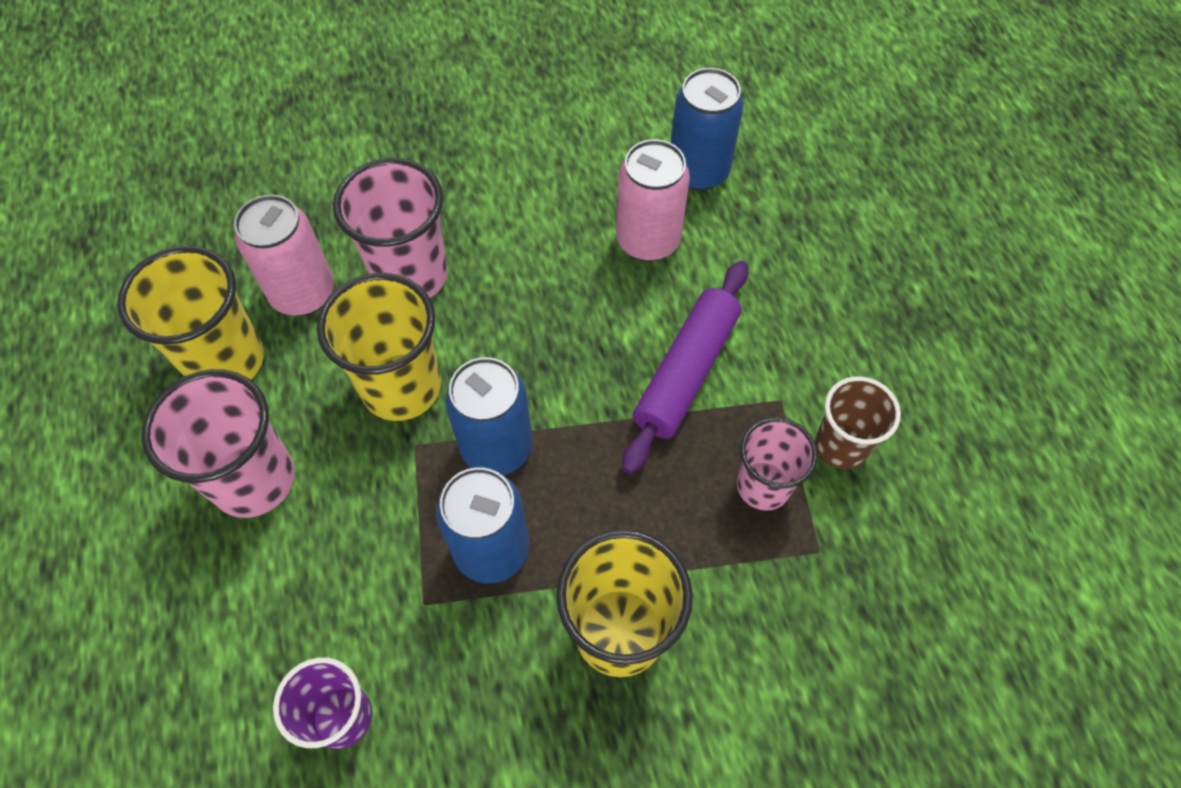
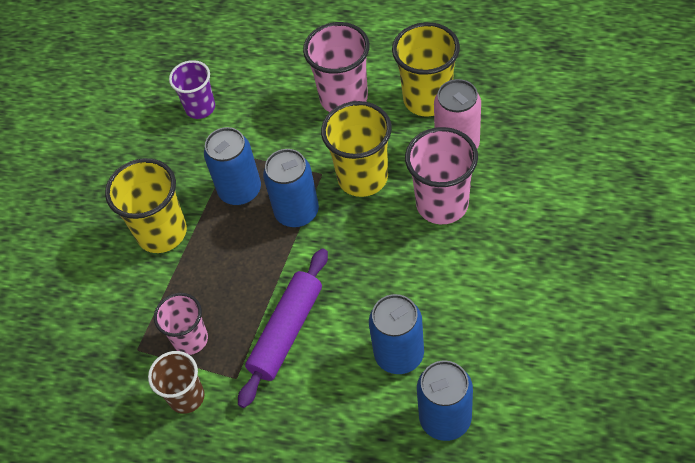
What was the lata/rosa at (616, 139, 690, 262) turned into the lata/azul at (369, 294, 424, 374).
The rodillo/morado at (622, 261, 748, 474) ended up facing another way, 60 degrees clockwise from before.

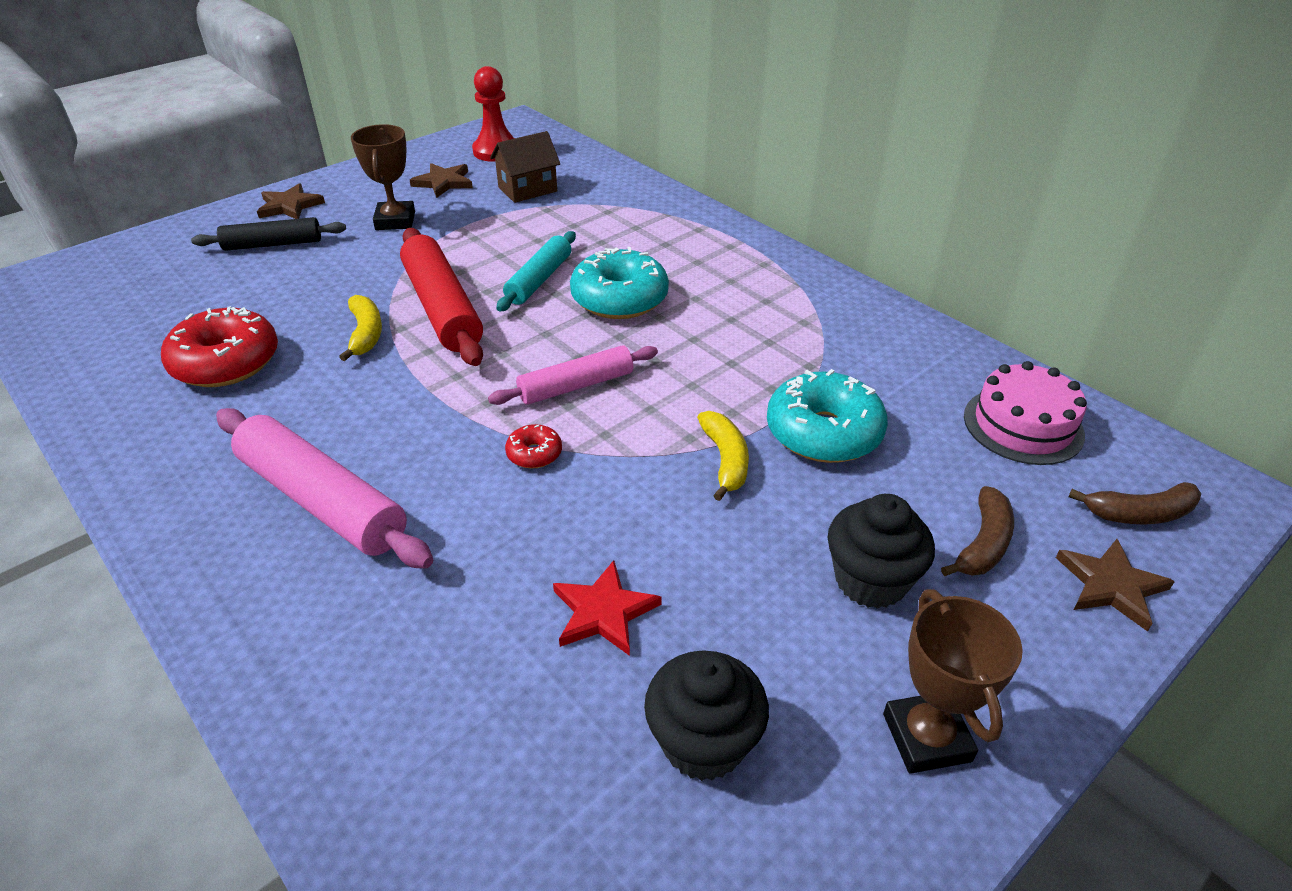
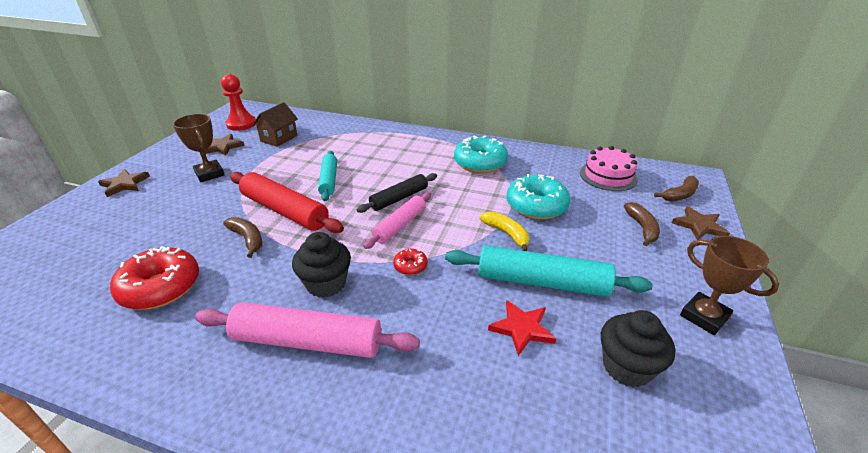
The rodillo/negro ended up elsewhere, having gone from (191, 217, 346, 251) to (356, 173, 437, 213).
The rosquilla/turquesa ended up elsewhere, having gone from (570, 247, 669, 319) to (454, 136, 508, 173).
What was the plátano/amarillo at (339, 295, 382, 361) turned into the plátano/marrón at (223, 217, 263, 258).
The magdalena/negro ended up elsewhere, having gone from (828, 494, 935, 609) to (292, 232, 351, 298).
The second view gained the rodillo/turquesa at (445, 245, 652, 297).

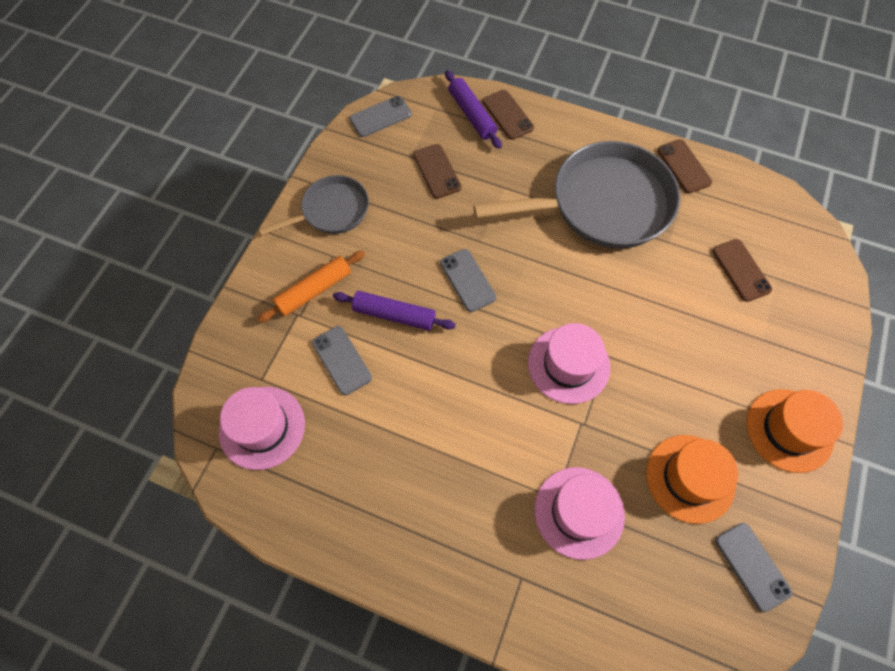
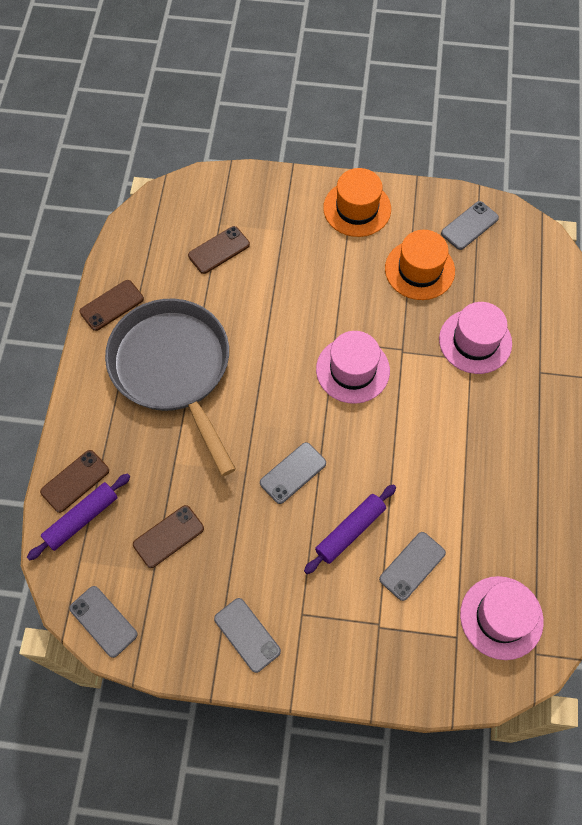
Where the sartén/gris stood at (259, 175, 369, 236), the móvil/gris came to stand at (214, 598, 281, 673).
The second view lost the rodillo/naranja at (257, 250, 365, 323).
The rodillo/morado at (333, 291, 456, 331) ended up facing another way, 45 degrees clockwise from before.

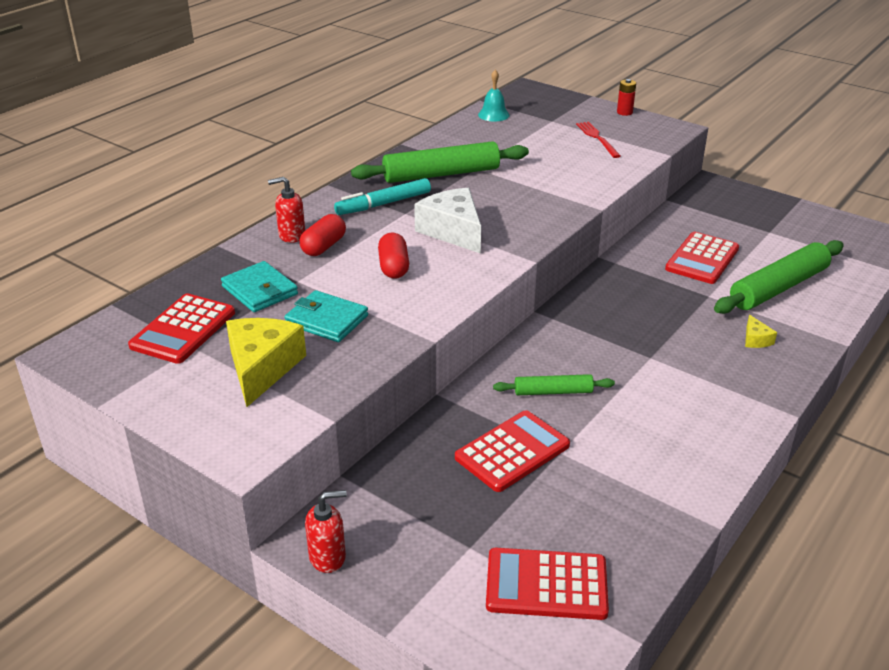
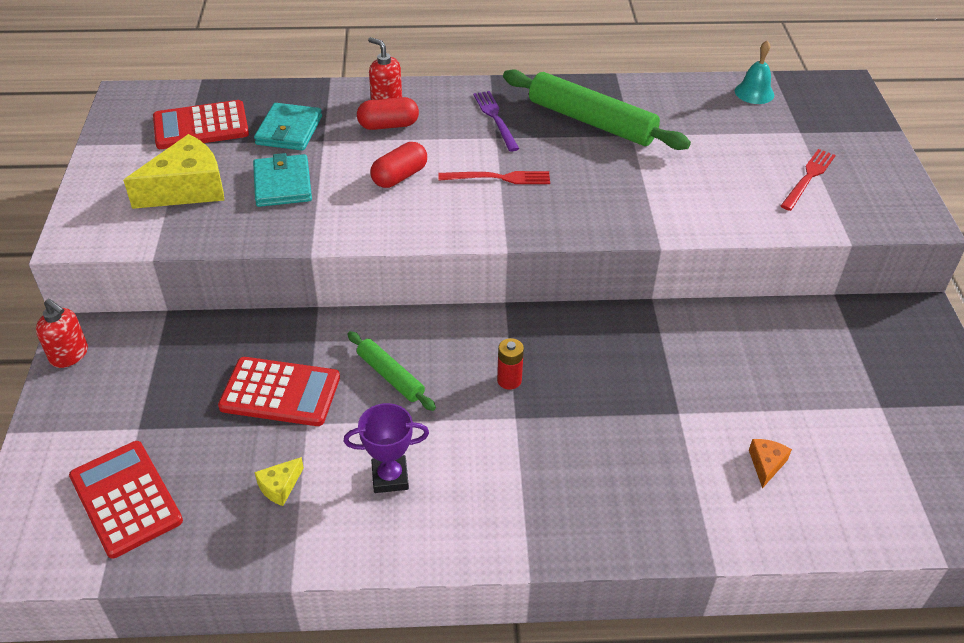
The pila/rojo ended up elsewhere, having gone from (617, 79, 636, 116) to (497, 338, 524, 390).
Where the rotulador/turquesa stood at (334, 178, 431, 215), the tenedor/morado came to stand at (473, 91, 519, 151).
Where the queso/blanco stood at (414, 188, 481, 254), the tenedor/rojo came to stand at (438, 171, 550, 184).
The second view lost the calculadora/rojo at (665, 232, 739, 284).
Where the rodillo/verde stood at (714, 240, 844, 314), the queso/naranja came to stand at (749, 439, 792, 488).
The queso/amarillo ended up elsewhere, having gone from (745, 315, 777, 348) to (254, 457, 304, 506).
The second view gained the trofeo/morado at (344, 403, 429, 493).

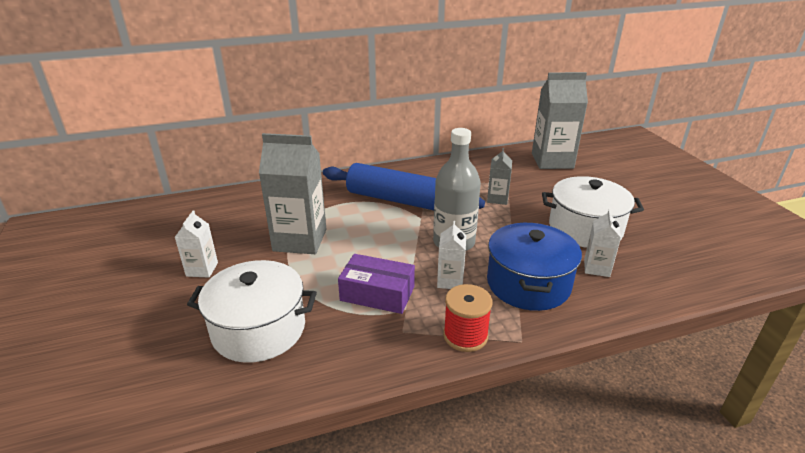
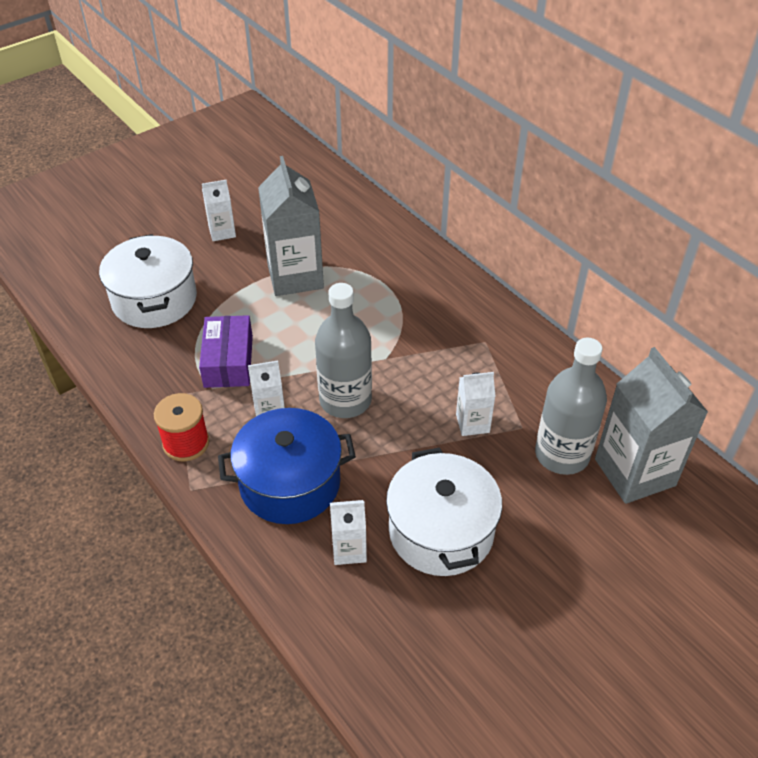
What was the cartón de leche/gris at (487, 148, 512, 205) turned into the cartón de leche/blanco at (456, 372, 495, 436).
The second view lost the rodillo/azul at (323, 163, 485, 210).
The second view gained the botella/gris at (535, 338, 607, 475).

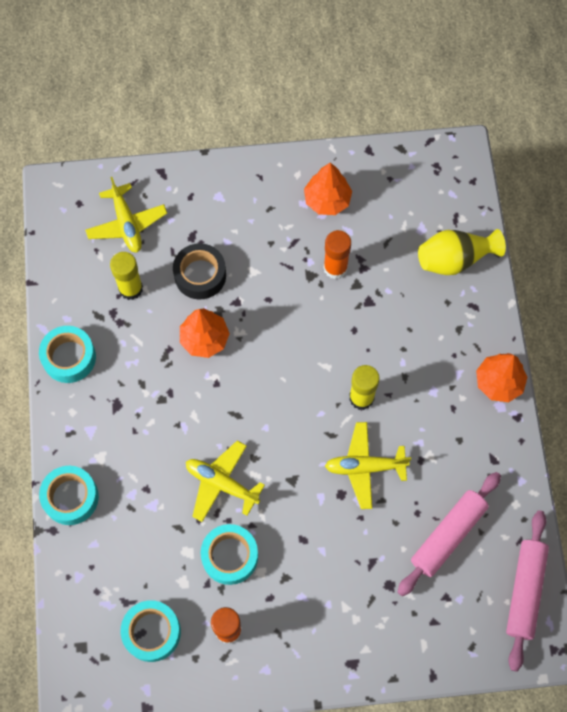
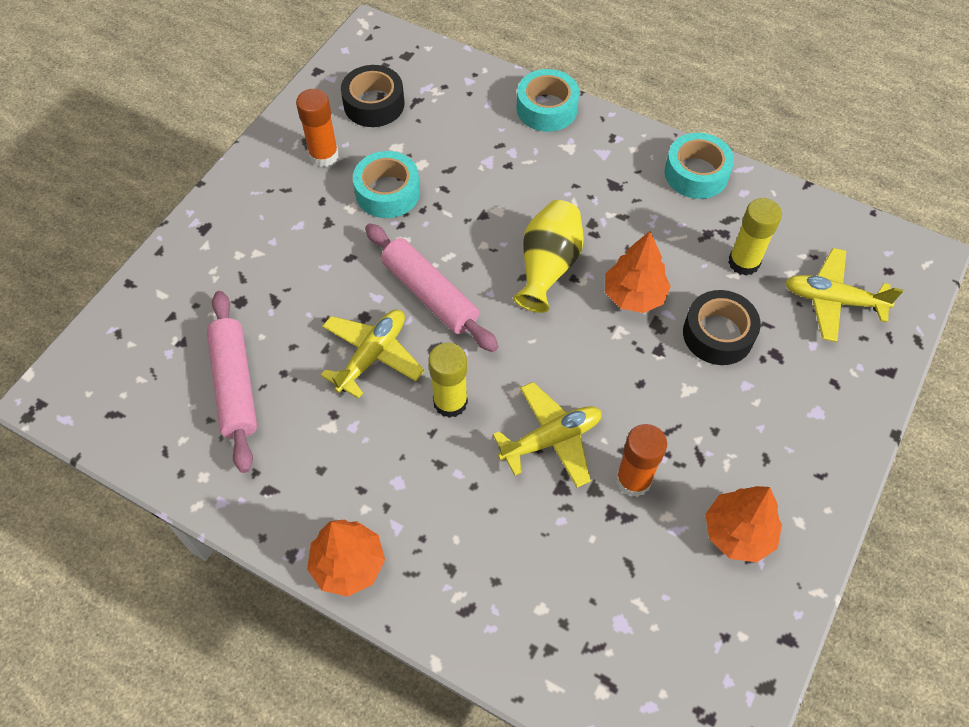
The florero/amarillo ended up elsewhere, having gone from (418, 229, 506, 275) to (513, 200, 584, 313).
The avión/amarillo ended up elsewhere, having gone from (186, 441, 265, 522) to (493, 382, 602, 488).
The rodillo/rosa ended up elsewhere, having gone from (506, 510, 549, 672) to (365, 223, 498, 352).
What was the cinta adhesiva/turquesa at (120, 600, 181, 662) turned into the cinta adhesiva/negro at (341, 65, 405, 127).

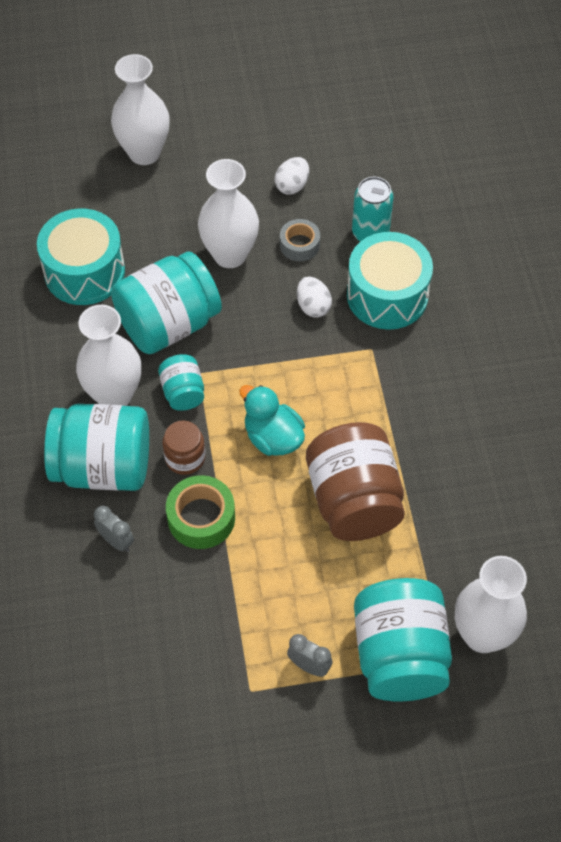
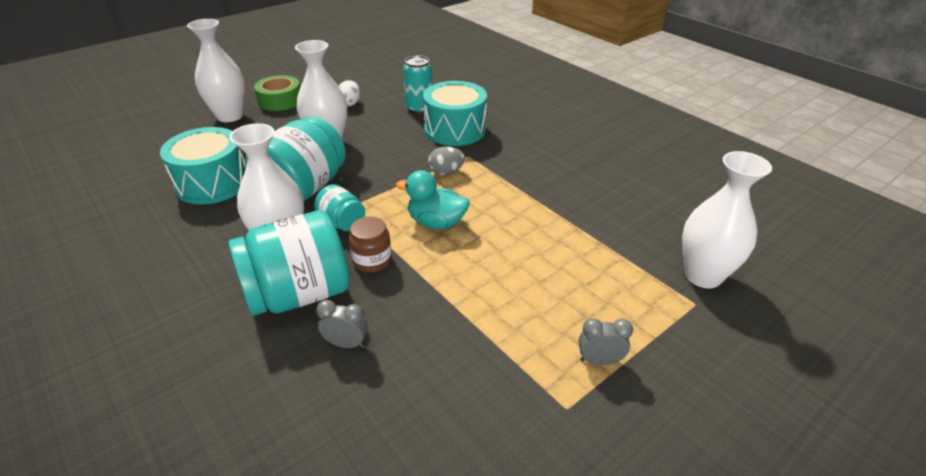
The second view lost the cinta adhesiva/gris at (280, 219, 320, 261).
The second view lost the huevo/blanco at (297, 277, 332, 318).
The second view lost the tarro/marrón at (306, 422, 405, 541).
The cinta adhesiva/verde ended up elsewhere, having gone from (166, 475, 235, 549) to (254, 75, 300, 111).
The second view lost the tarro/turquesa at (354, 578, 452, 701).
The second view gained the huevo/gris at (428, 147, 465, 175).

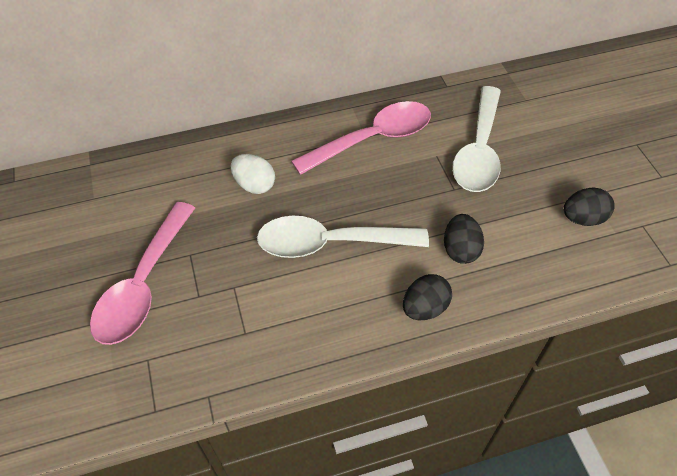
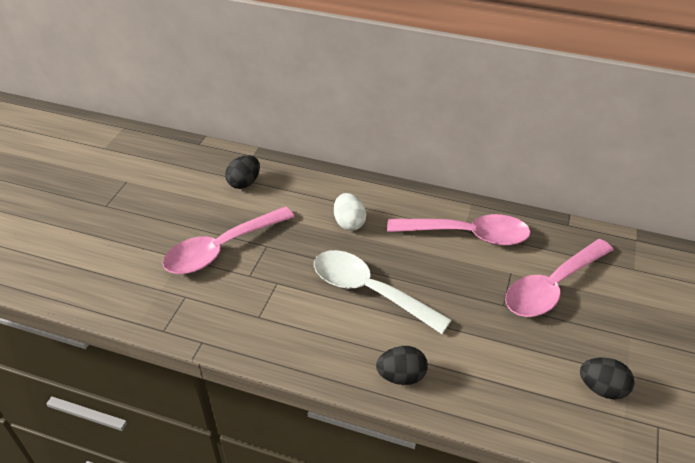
What was the cuchara/blanco at (452, 86, 501, 192) turned into the cuchara/rosa at (505, 239, 614, 317).
The huevo/negro ended up elsewhere, having gone from (444, 214, 484, 264) to (225, 155, 260, 189).

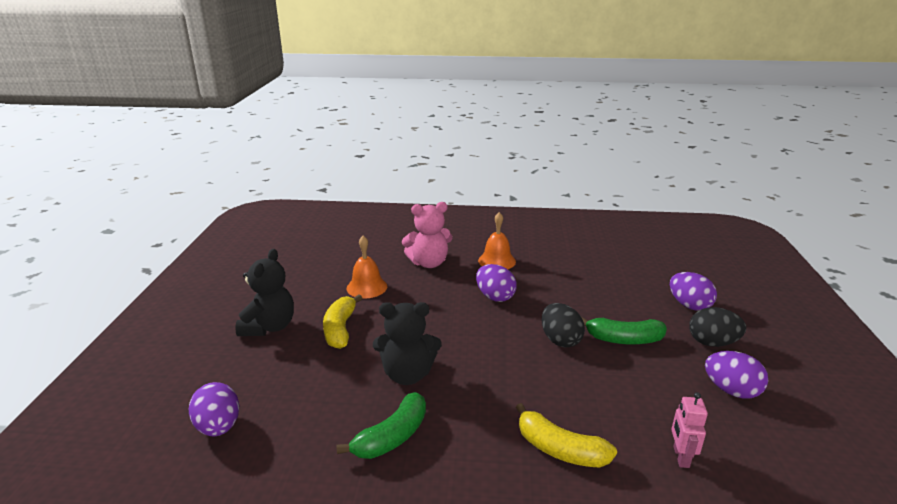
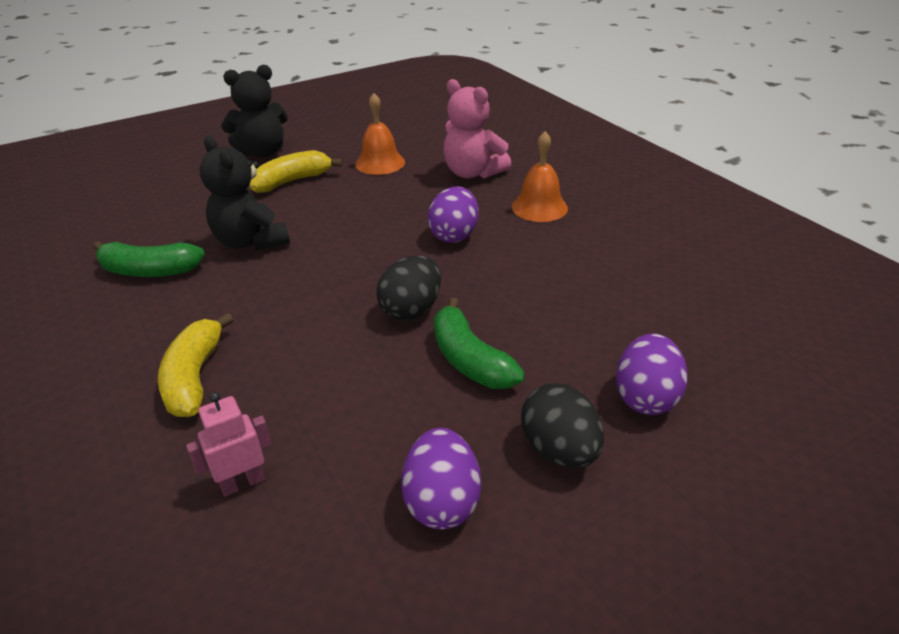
The second view lost the huevo/morado at (189, 382, 239, 436).

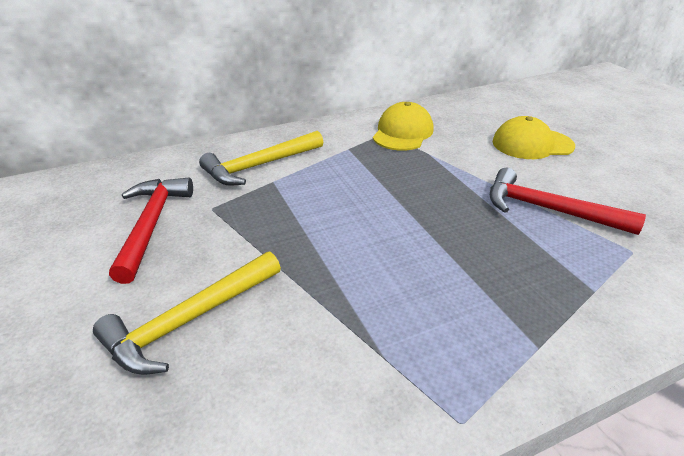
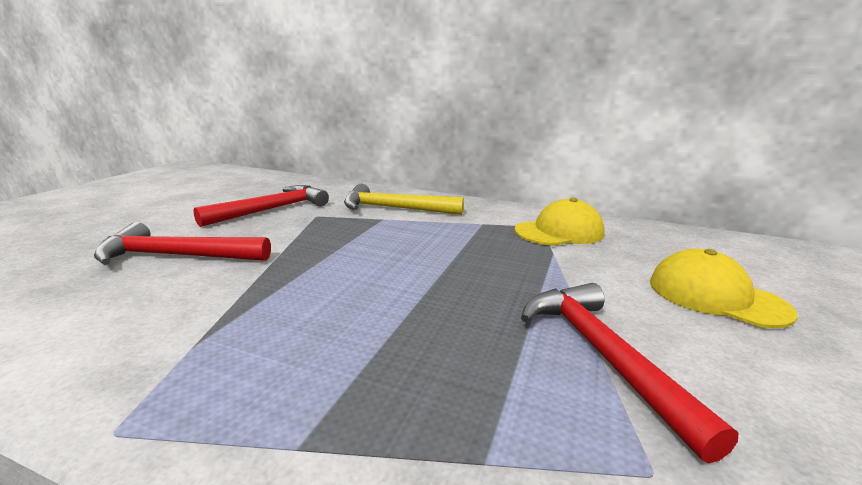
What was the martillo/amarillo at (93, 251, 281, 375) turned into the martillo/rojo at (94, 222, 271, 265).

